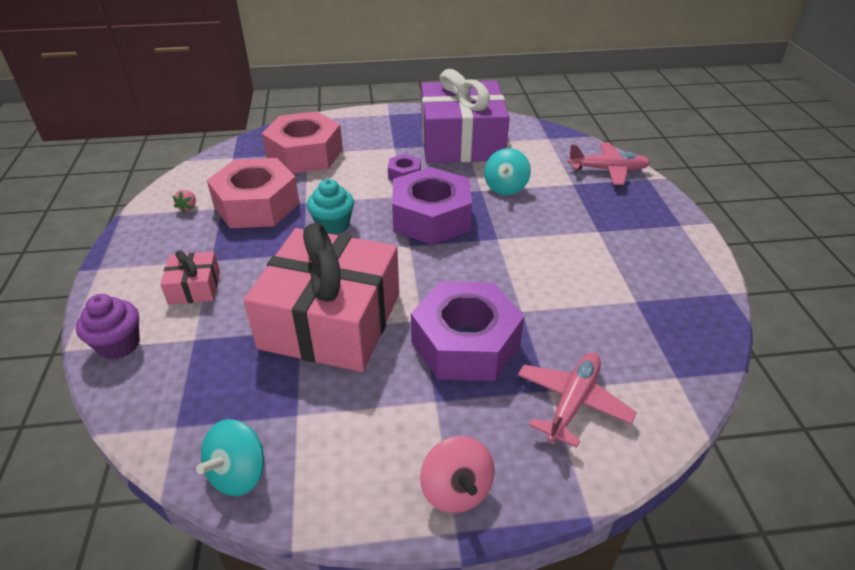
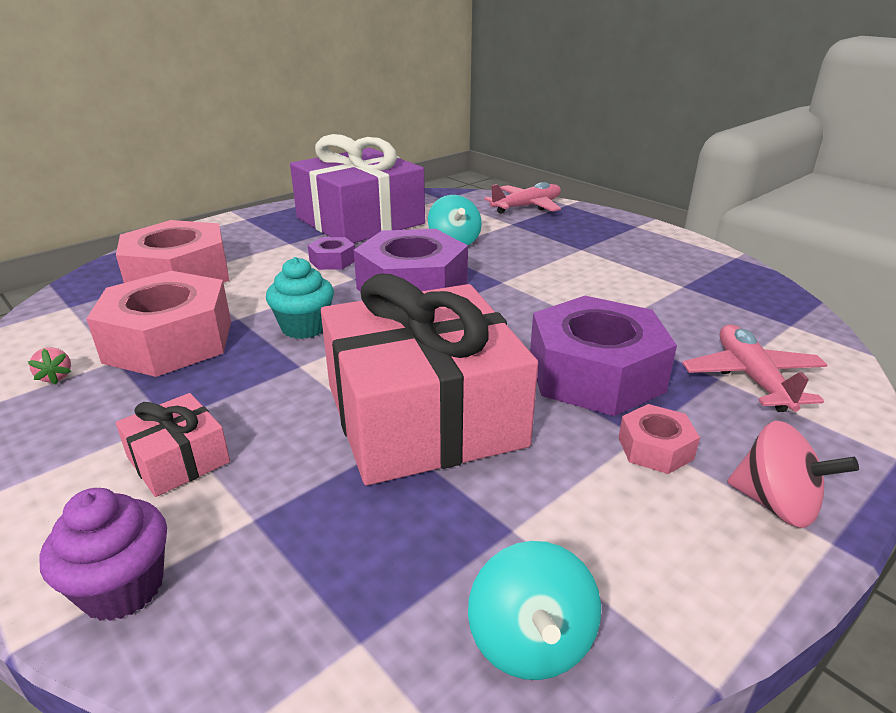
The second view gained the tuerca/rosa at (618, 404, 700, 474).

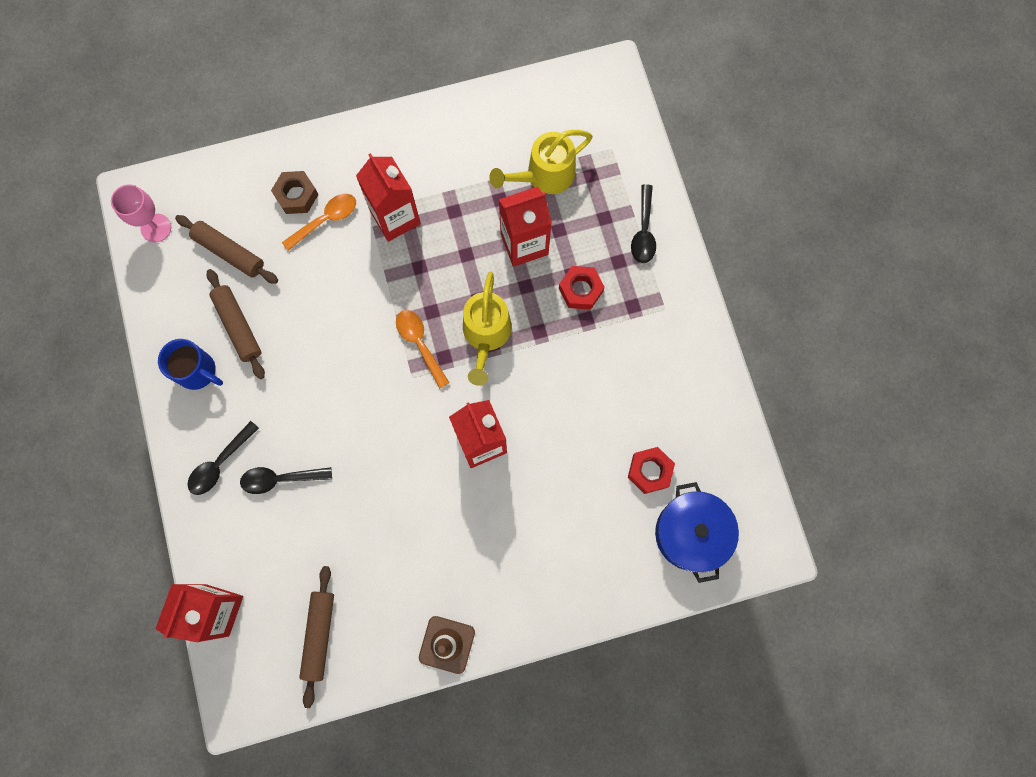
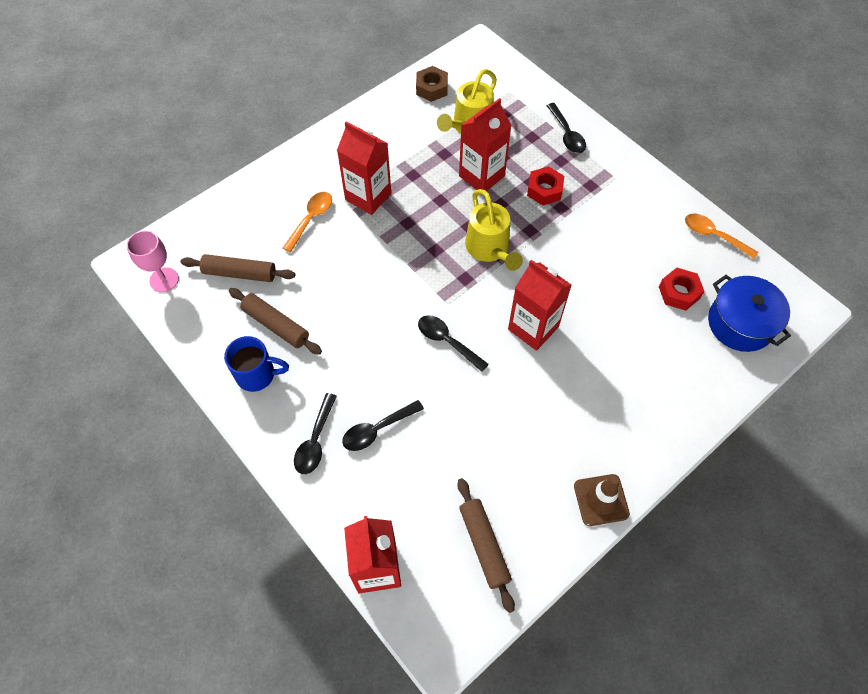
The tuerca/marrón ended up elsewhere, having gone from (271, 171, 319, 214) to (416, 66, 448, 102).
The cuchara/naranja ended up elsewhere, having gone from (396, 310, 450, 389) to (685, 214, 758, 259).
The second view gained the cuchara/negro at (418, 315, 489, 372).

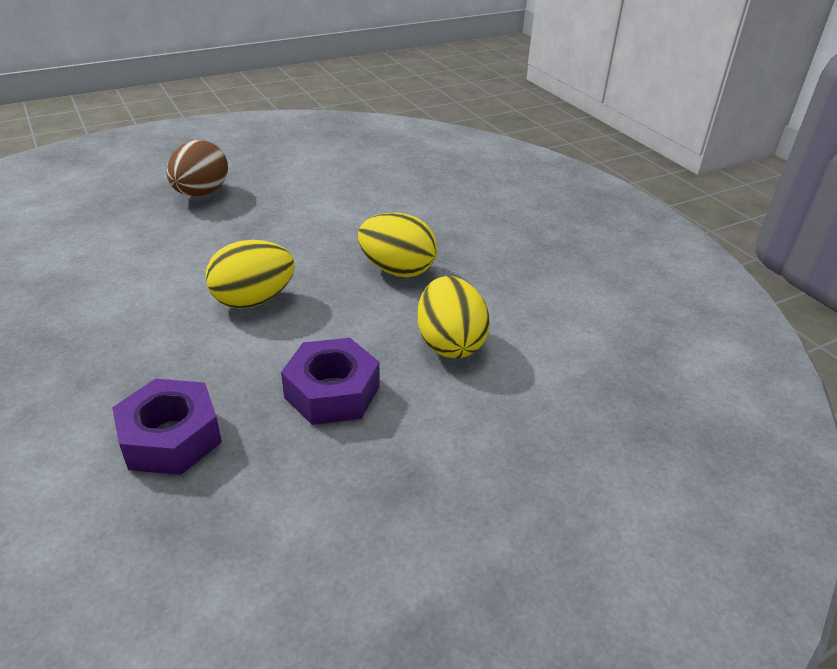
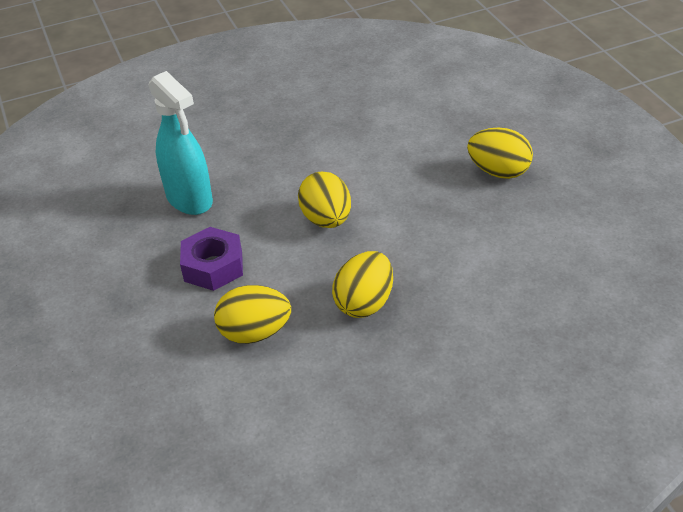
What was the huevo/marrón at (166, 140, 228, 196) turned into the huevo/amarillo at (467, 128, 533, 179).
Where the tuerca/morado stood at (112, 378, 222, 475), the pulverizador/turquesa came to stand at (148, 71, 213, 215).

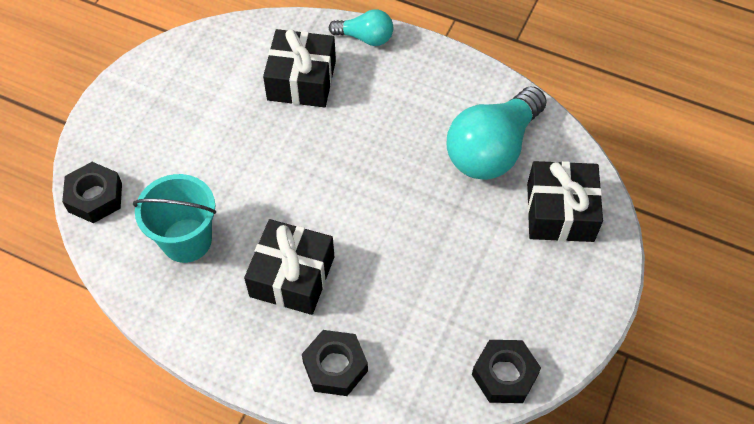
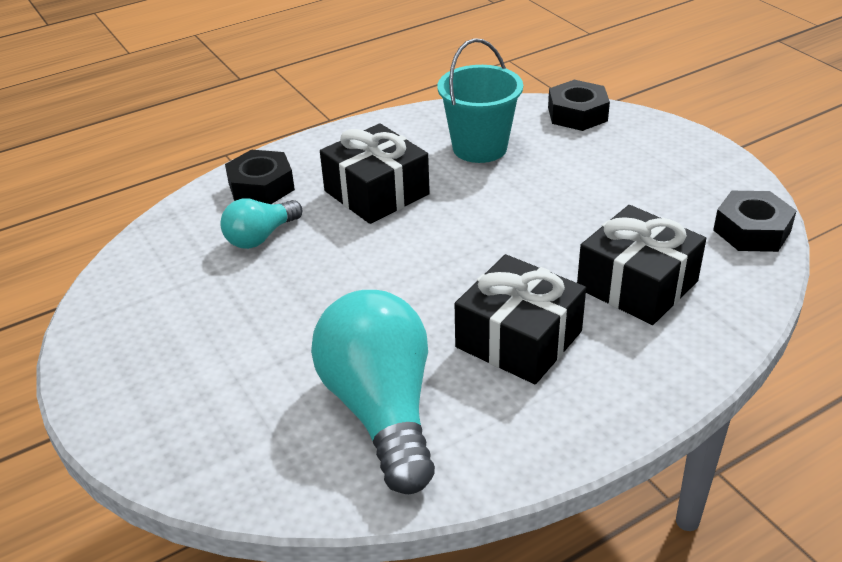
The bombilla/turquesa ended up elsewhere, having gone from (329, 9, 393, 46) to (220, 198, 302, 249).
The regalo/negro ended up elsewhere, having gone from (527, 161, 603, 242) to (455, 254, 586, 384).
The tuerca/negro ended up elsewhere, having gone from (472, 340, 541, 403) to (713, 191, 797, 252).

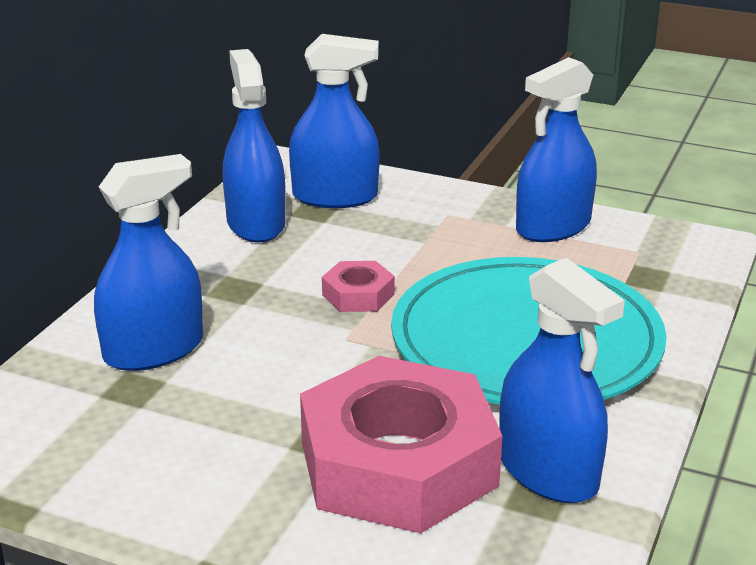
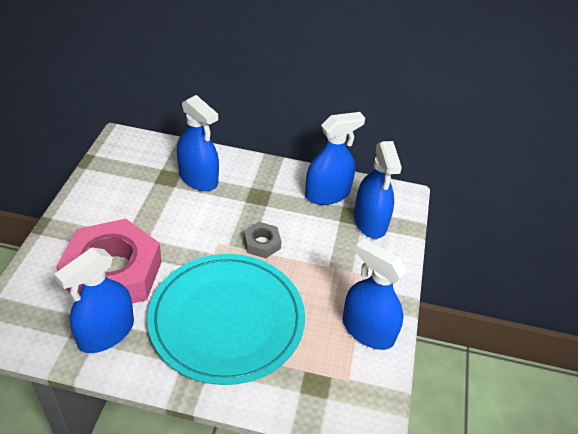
What was the tuerca/rosa at (322, 261, 395, 312) turned into the tuerca/gris at (244, 222, 281, 258).

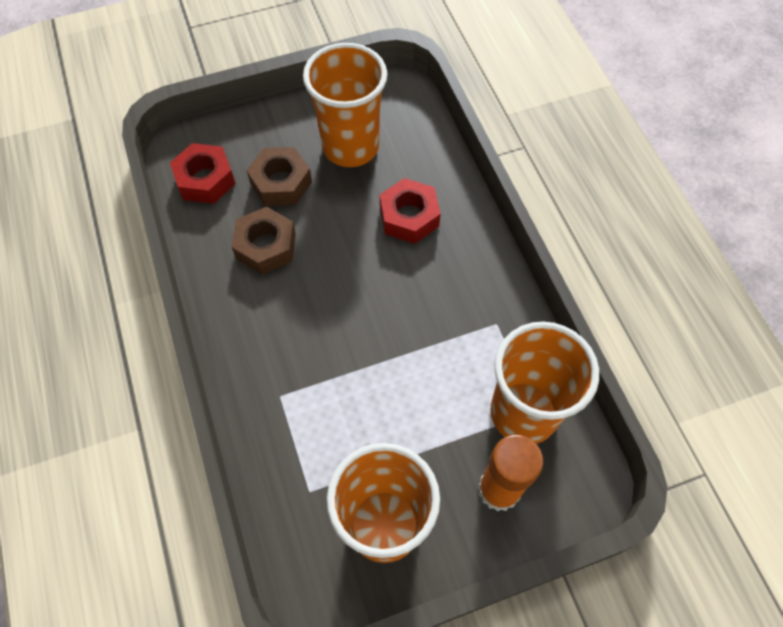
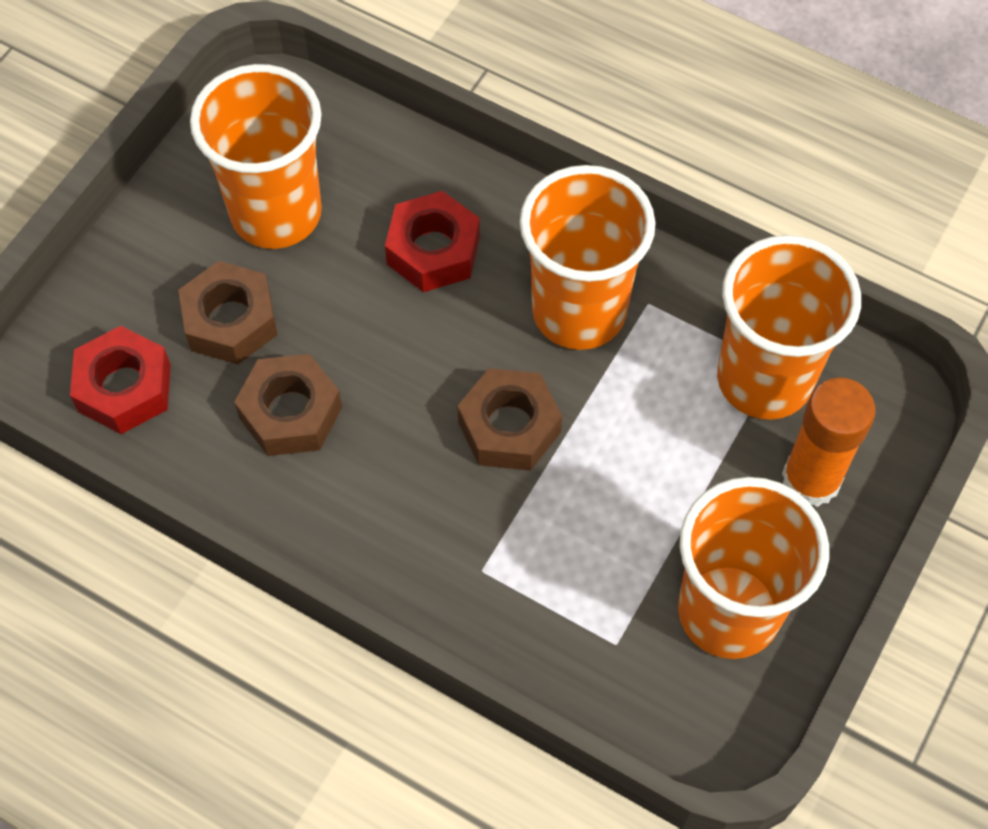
The second view gained the vaso/naranja at (520, 165, 656, 350).
The second view gained the tuerca/marrón at (457, 368, 562, 471).

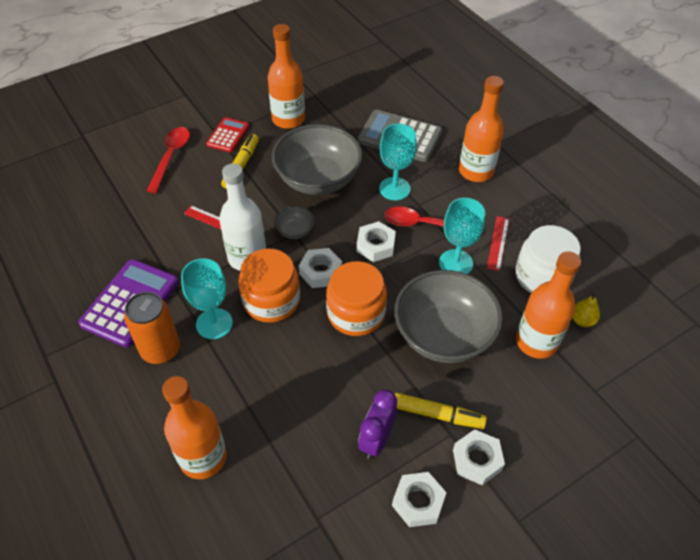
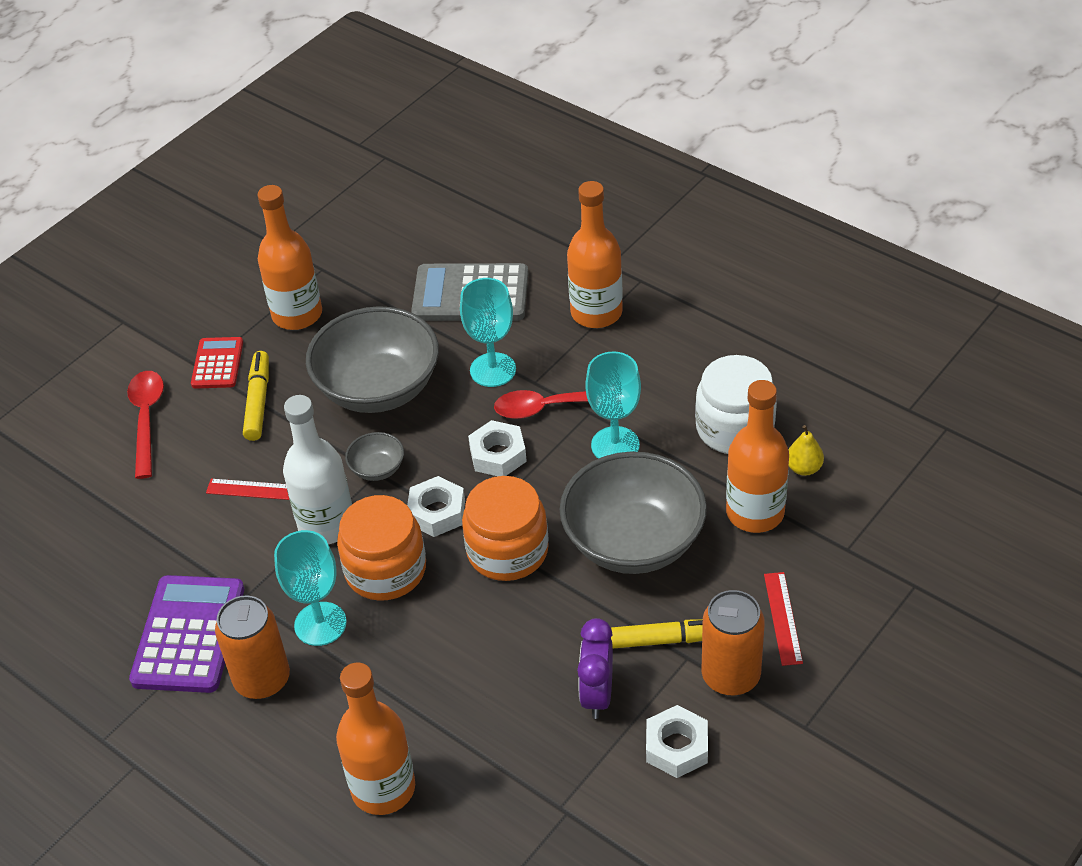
The regla/rojo ended up elsewhere, having gone from (487, 216, 509, 271) to (764, 572, 803, 666).
Where the tuerca/blanco stood at (453, 429, 505, 485), the lata/naranja came to stand at (702, 590, 765, 696).

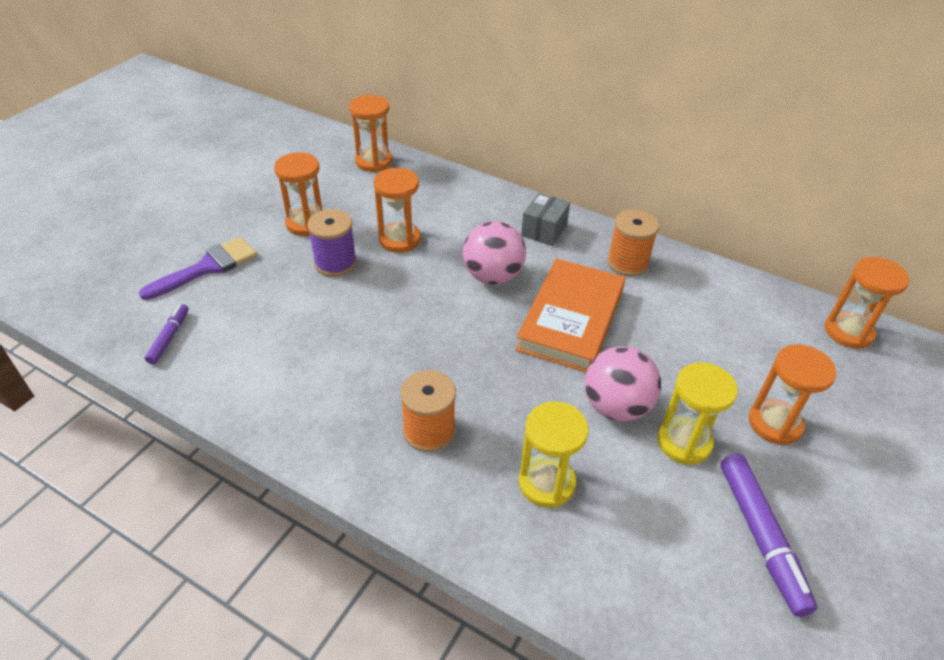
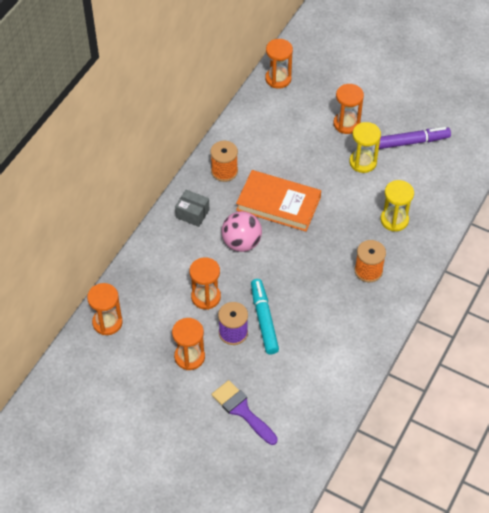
The second view lost the rotulador/morado at (145, 304, 189, 364).
The second view lost the pelota/rosa at (585, 346, 661, 422).
The second view gained the rotulador/turquesa at (251, 279, 279, 354).

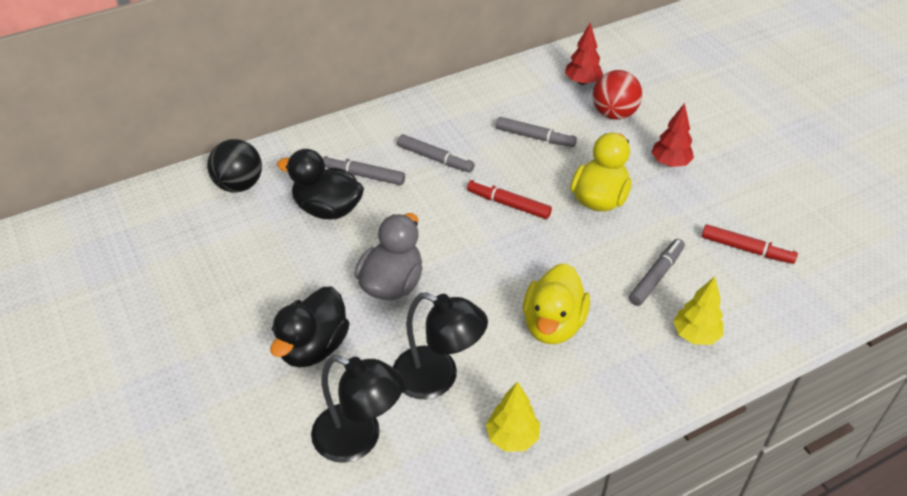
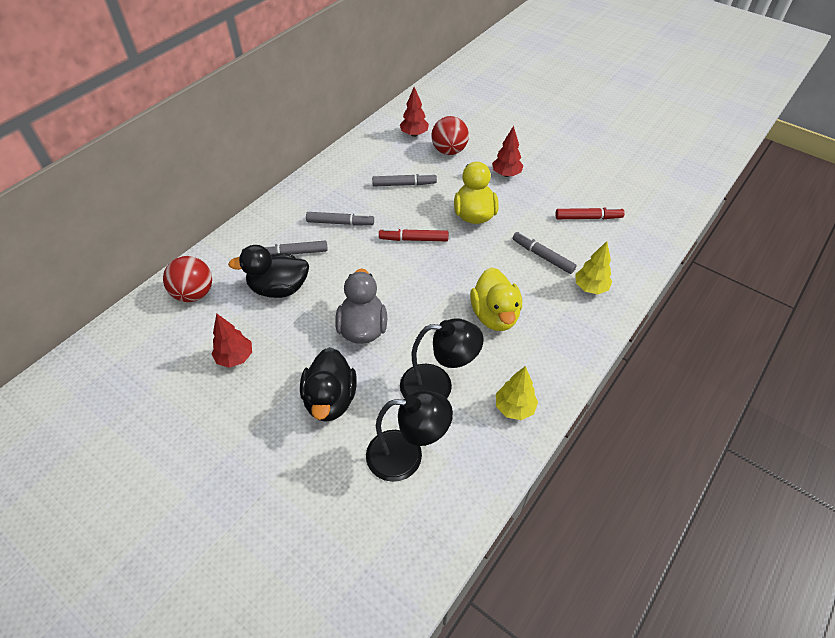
What was the pelota/negro at (207, 139, 262, 192) turned into the pelota/rojo at (163, 256, 212, 302).
The rotulador/gris at (629, 239, 685, 306) ended up facing another way, 60 degrees counterclockwise from before.
The second view gained the árbol/rojo at (212, 313, 252, 368).

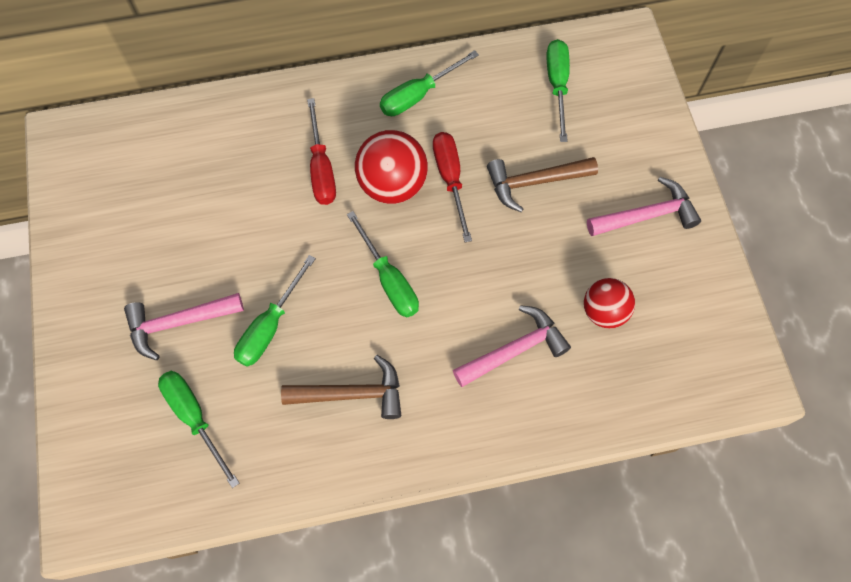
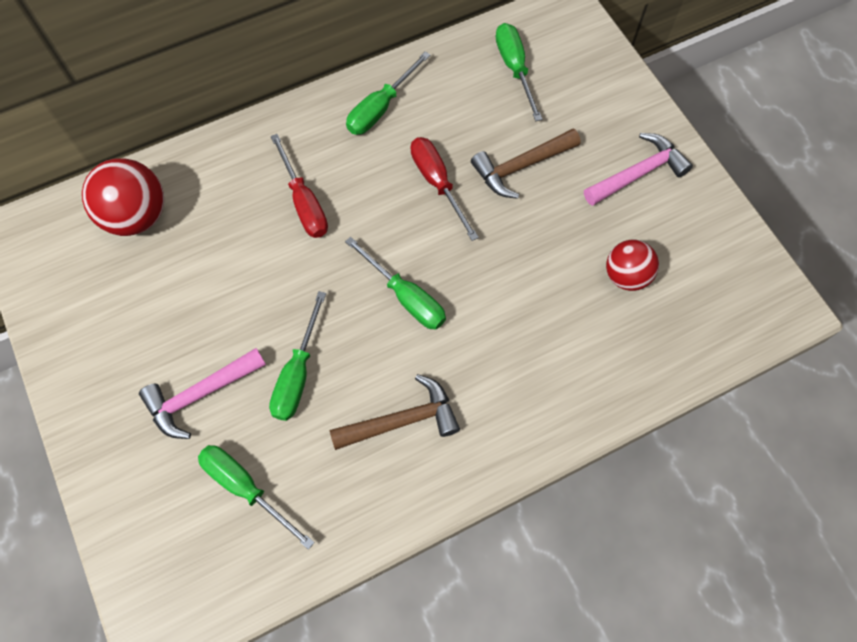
The pelota/rojo ended up elsewhere, having gone from (355, 130, 428, 204) to (82, 158, 164, 236).
The second view lost the martillo/rosa at (453, 305, 571, 387).

